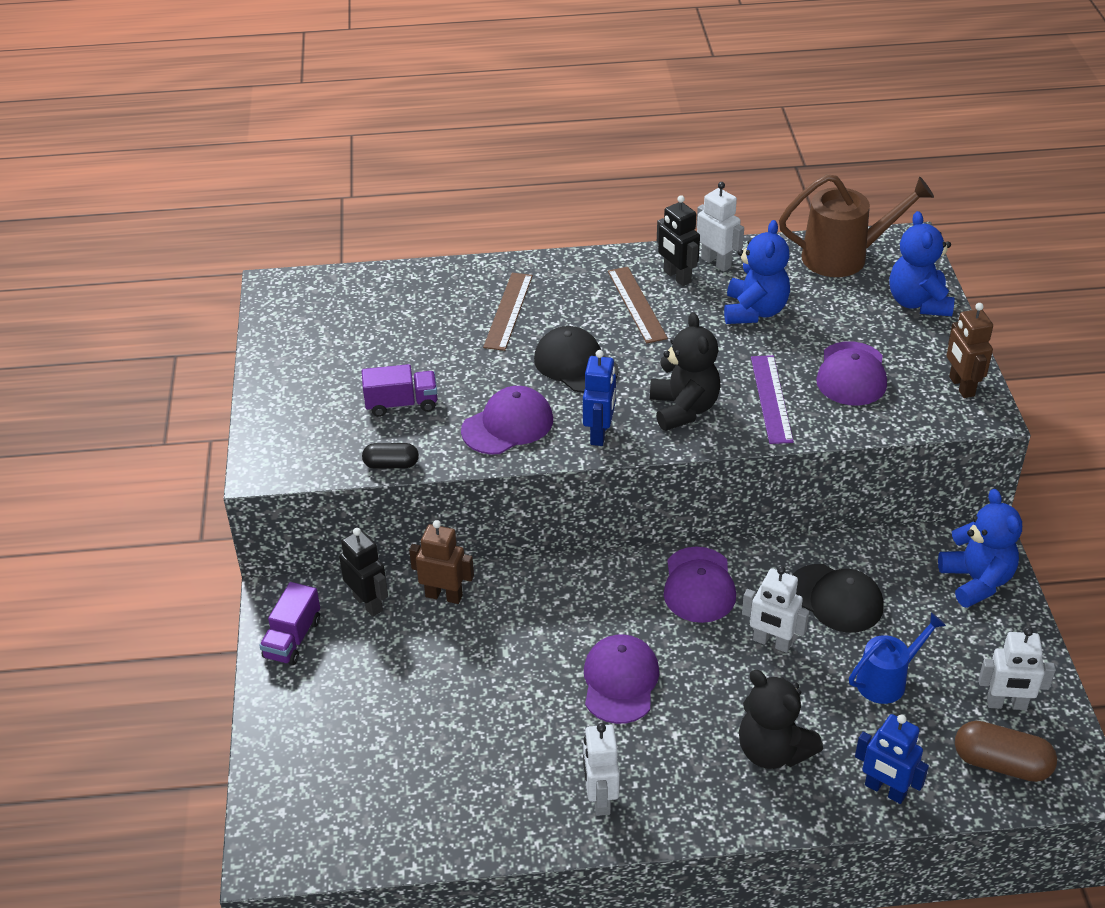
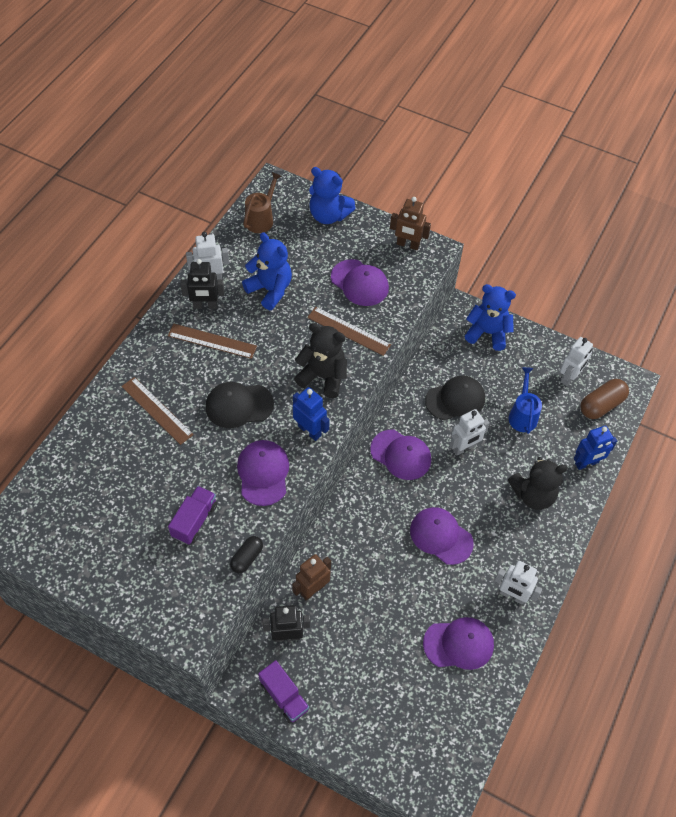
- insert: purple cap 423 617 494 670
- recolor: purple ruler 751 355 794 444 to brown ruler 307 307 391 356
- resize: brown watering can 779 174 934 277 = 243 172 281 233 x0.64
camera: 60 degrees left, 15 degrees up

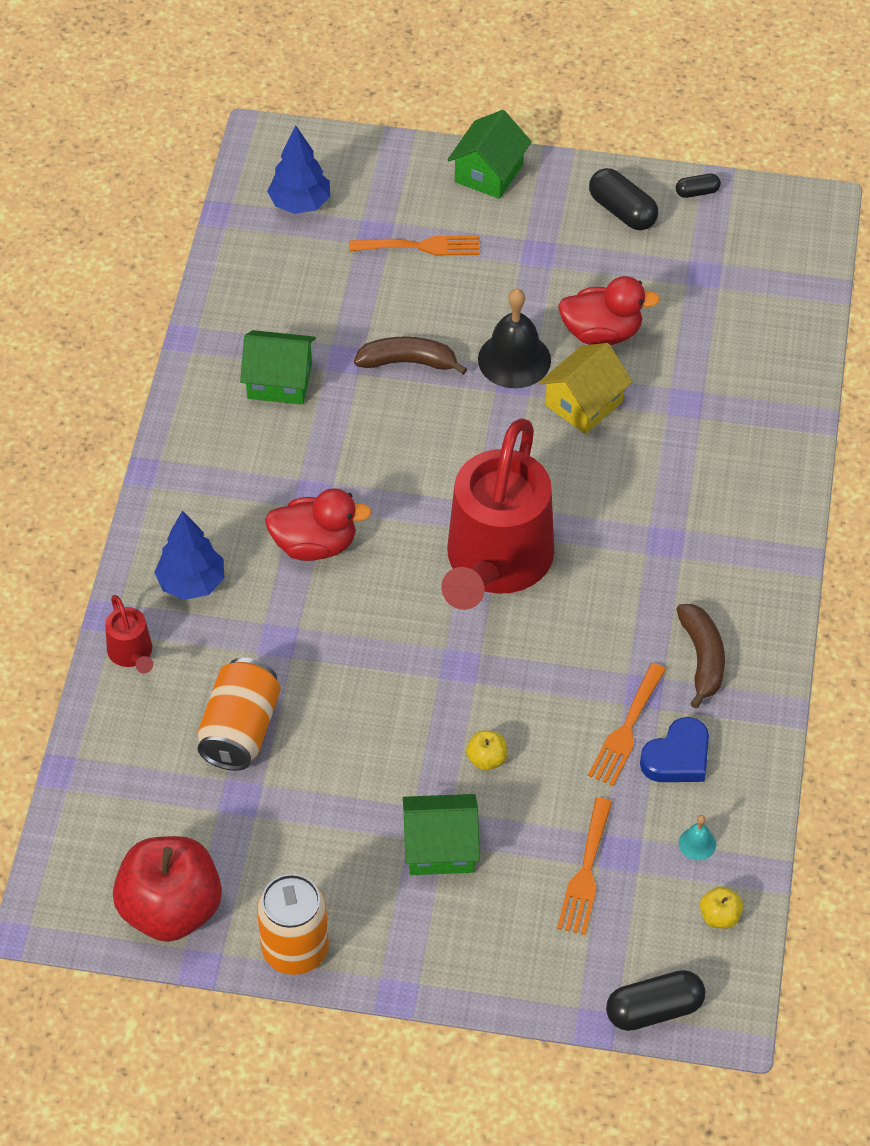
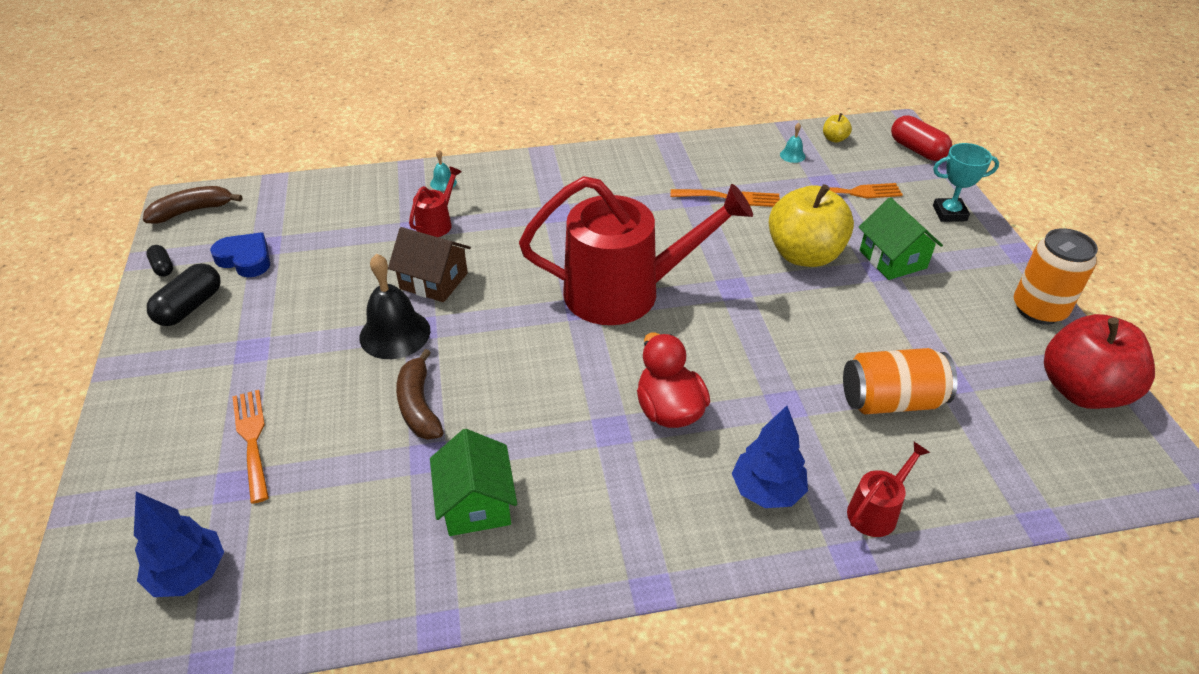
- delete: green house 447 110 532 199
- delete: red duck 558 276 660 345
- insert: red watering can 409 166 462 237
- insert: turquoise bell 430 150 457 191
- insert: turquoise trophy 933 143 999 222
- move: blue heart 640 717 709 782 to 210 233 270 277
- move: brown banana 677 604 725 708 to 143 186 242 223
- recolor: yellow house 539 343 633 434 to brown house 388 227 471 302
- recolor: black capsule 606 970 705 1031 to red capsule 891 115 952 161
- resize: yellow apple 466 730 507 770 = 769 184 854 267 x2.49
camera: 110 degrees left, 10 degrees down

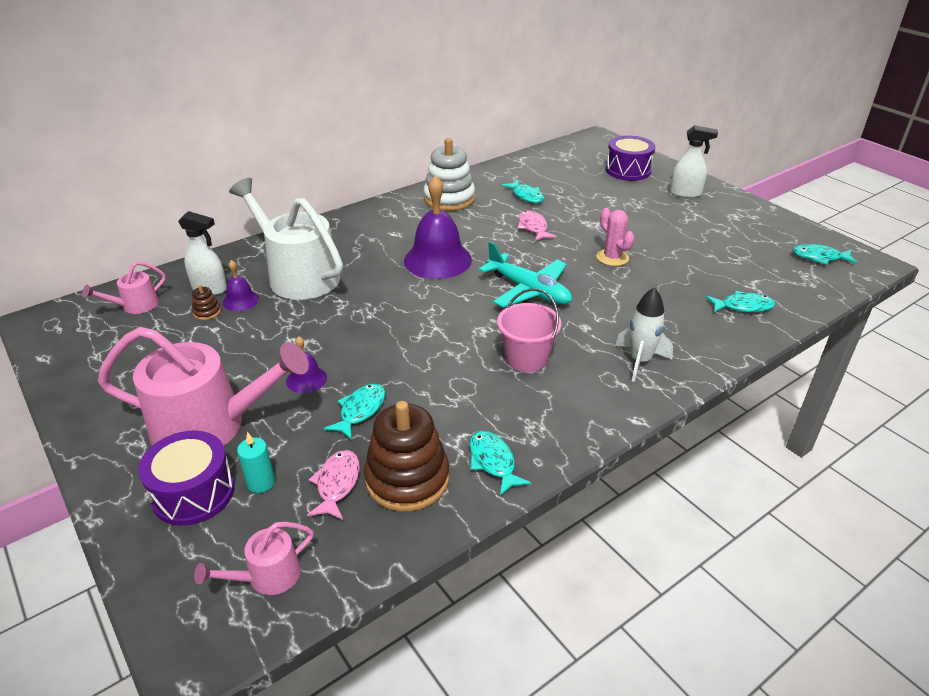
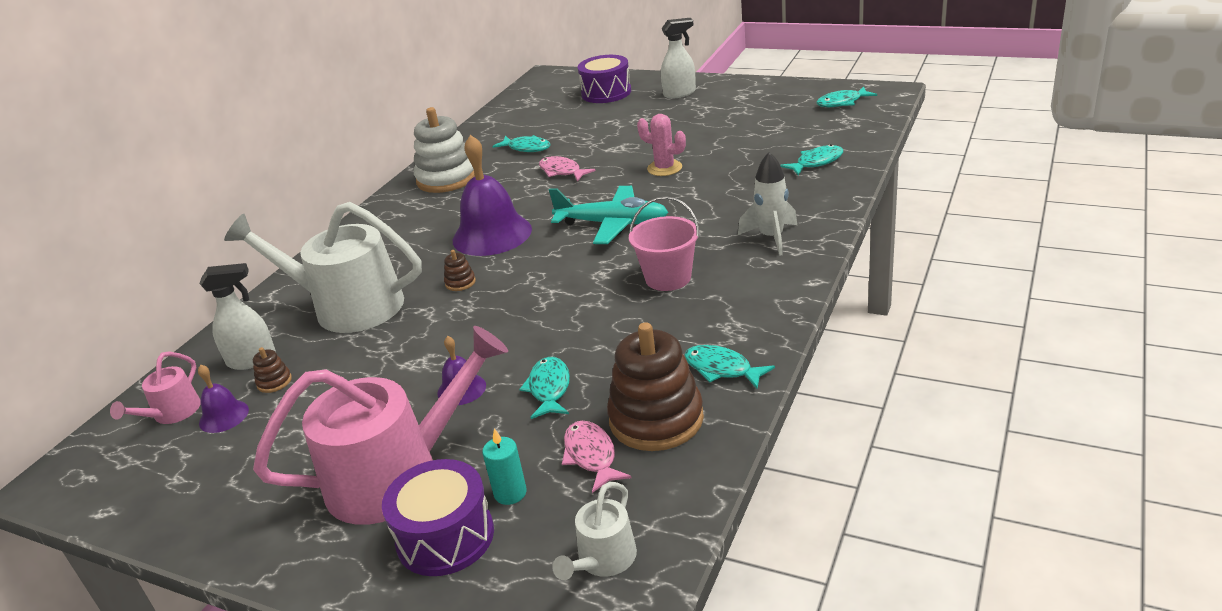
- insert: brown stacking toy 444 250 476 291
- move: purple bell 223 260 259 311 to 198 364 249 433
- recolor: pink watering can 194 522 314 595 to white watering can 552 482 637 580
camera: 25 degrees left, 5 degrees down

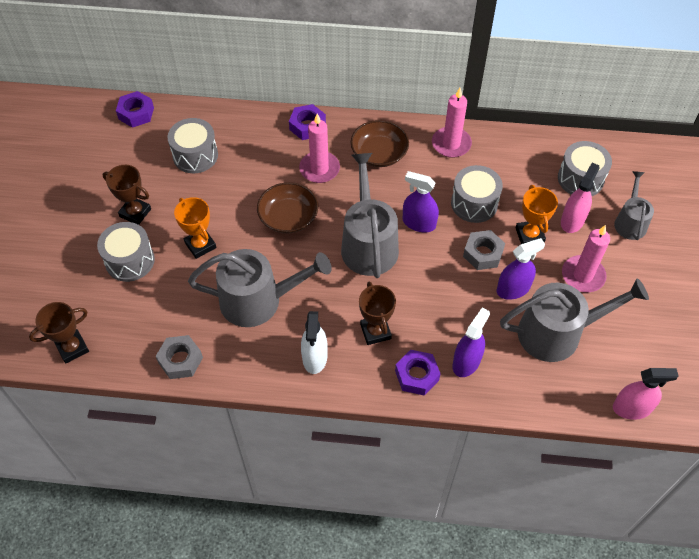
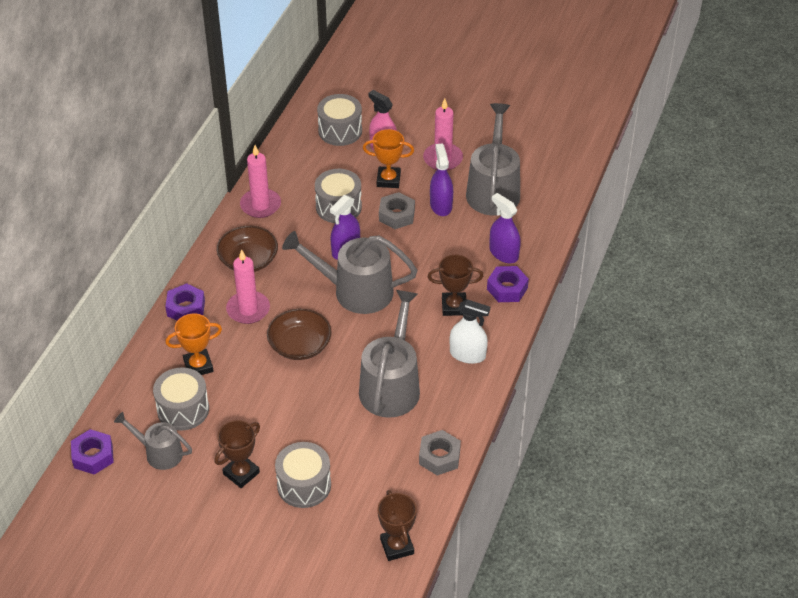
- delete: pink spray bottle 613 368 679 420
- move: orange trophy 174 197 217 259 to 165 314 222 375
- move: grey watering can 614 171 654 240 to 114 412 192 470
camera: 75 degrees left, 10 degrees down

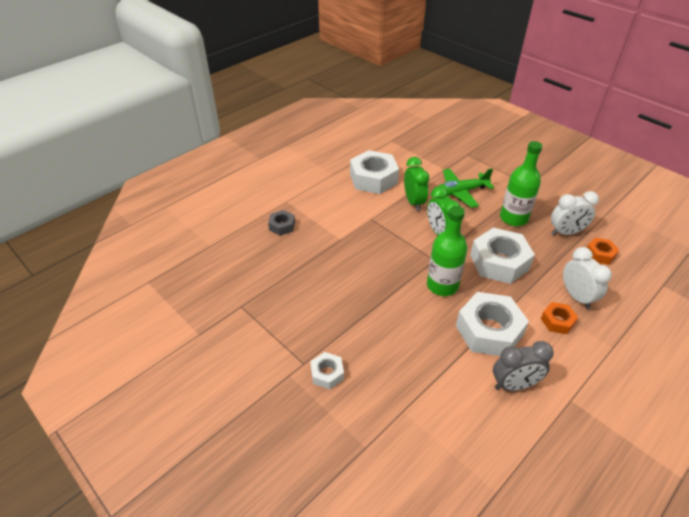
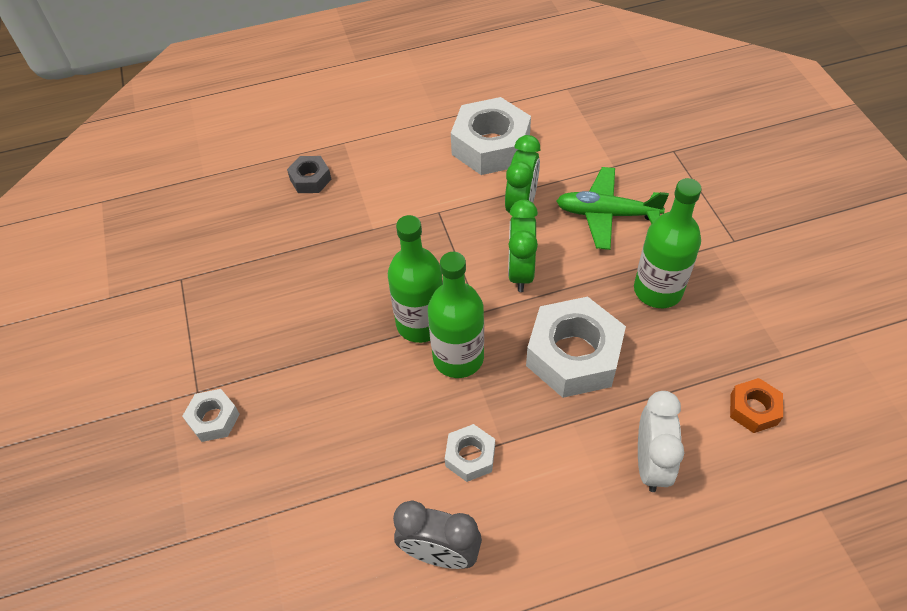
- delete: orange nut 541 302 578 334
- delete: white clock 551 191 599 235
- insert: green bottle 388 215 443 343
- resize: white nut 456 292 529 356 = 445 424 495 482 x0.50
camera: 30 degrees right, 10 degrees up

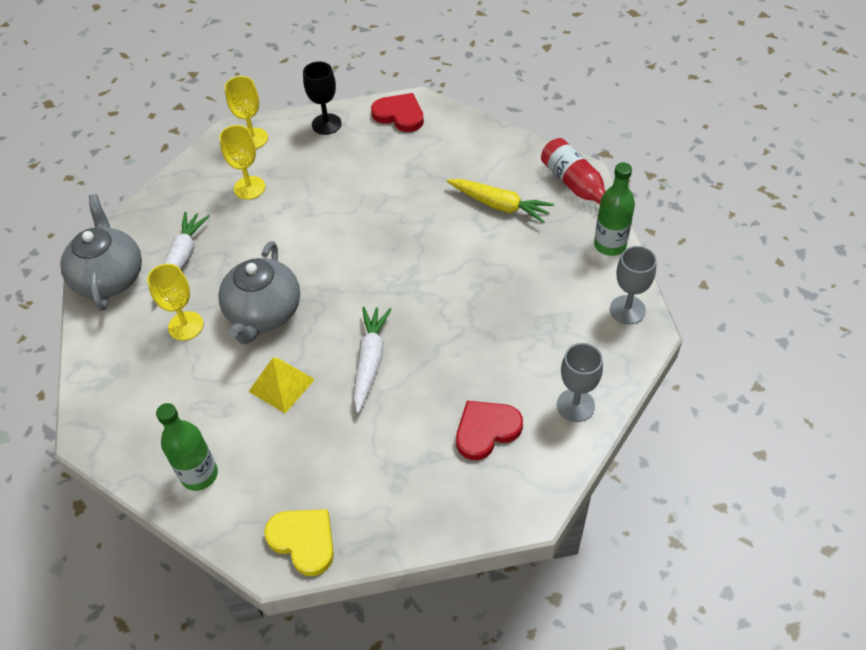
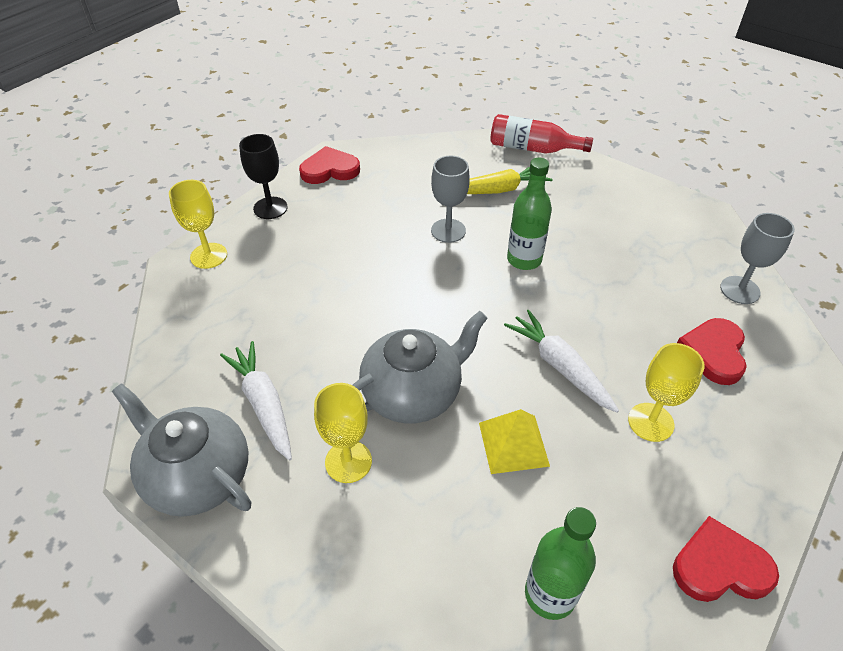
- move: yellow goblet 220 125 265 200 to 628 343 705 442
- move: green bottle 594 162 635 256 to 507 158 552 270
- move: grey goblet 610 246 657 324 to 431 156 470 243
- recolor: yellow heart 264 509 334 576 to red heart 673 516 779 602
- rotate: grey teapot 218 241 300 344 = 353 311 488 423 90 degrees counterclockwise
camera: 45 degrees left, 5 degrees down

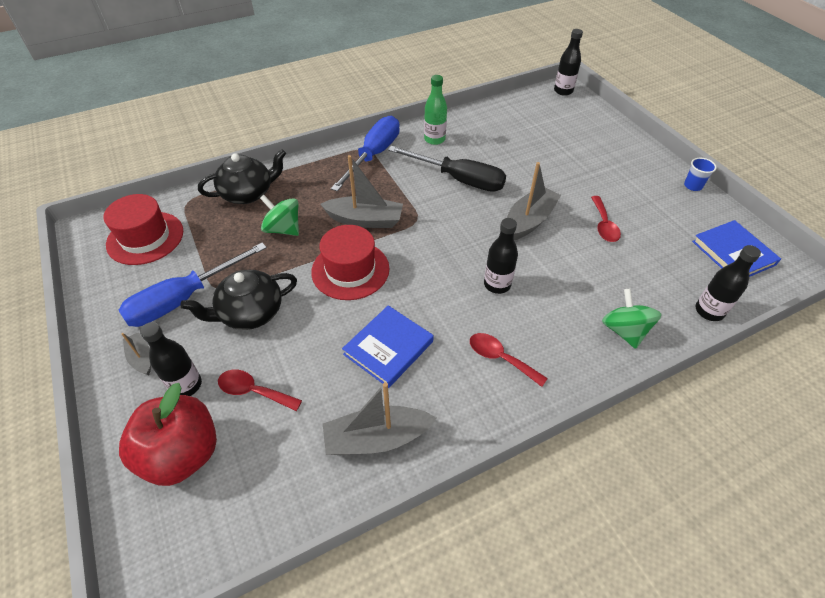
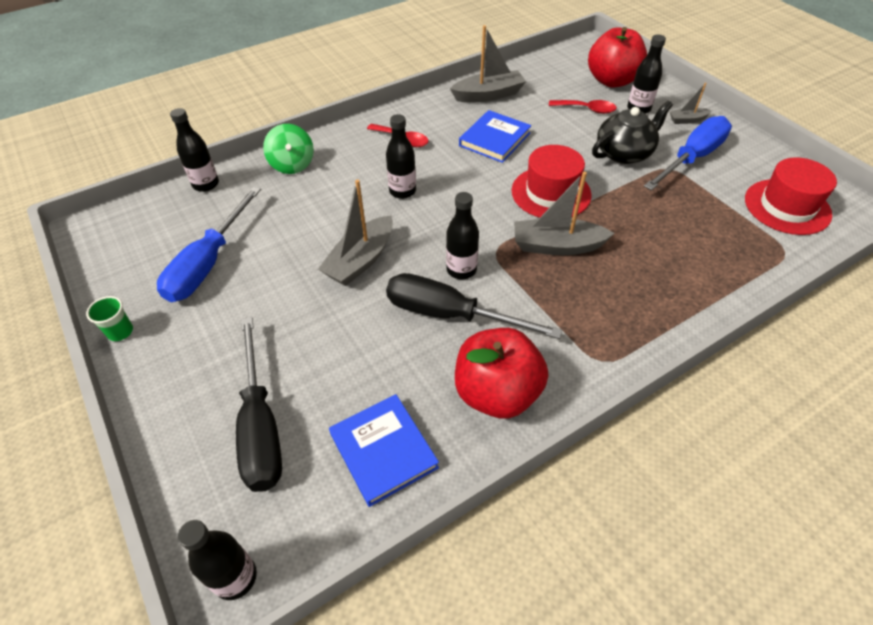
- delete: black teapot 198 149 286 204
- delete: green spinning top 260 195 299 236
- delete: red spoon 591 196 621 242
- insert: black screwdriver 236 317 282 492
- insert: black bottle 446 192 479 279
- move: blue screwdriver 331 116 400 191 to 157 187 261 302
- move: blue book 692 220 781 277 to 329 394 439 507
- replace: green bottle 424 75 447 145 to red apple 455 328 548 419
- recolor: blue cup 684 158 717 191 to green cup 86 296 133 341
- rotate: grey boat 121 332 151 375 = 669 83 712 124 120 degrees clockwise
camera: 175 degrees right, 0 degrees up

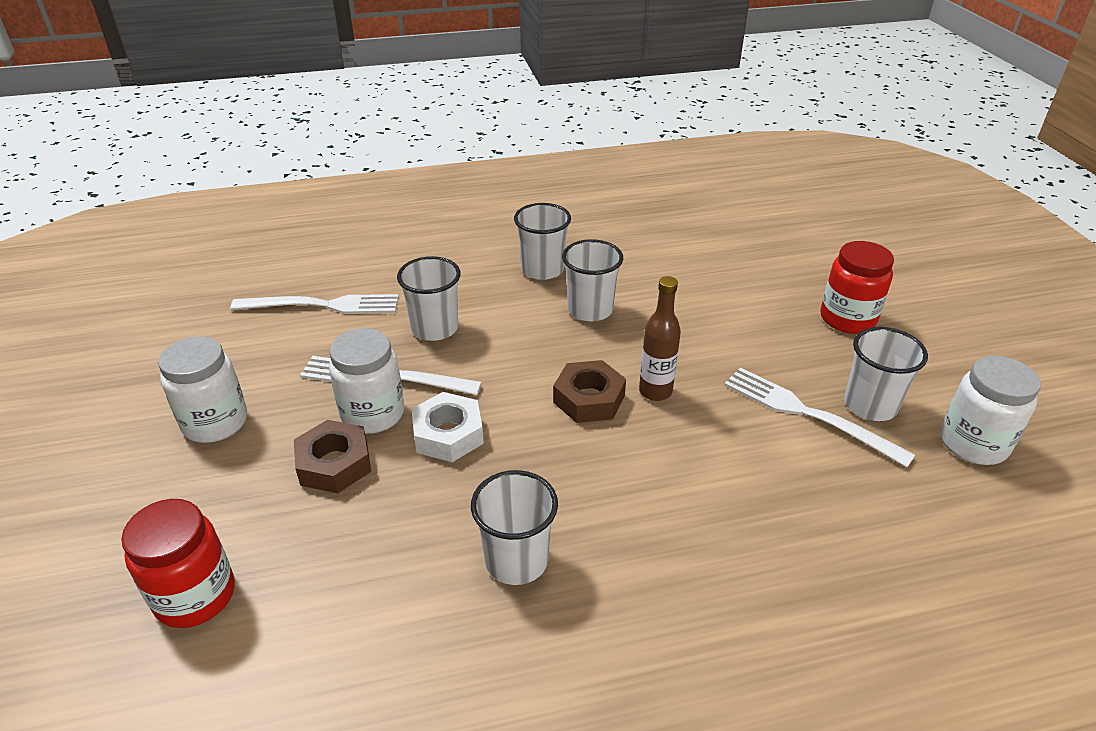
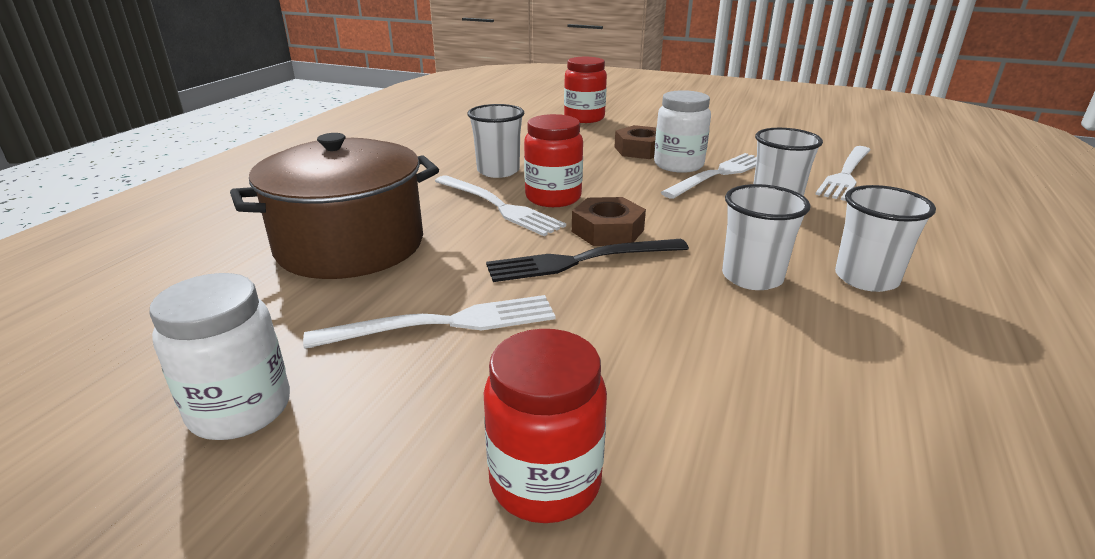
- delete: white jar 158 336 247 443
- delete: white nut 412 392 484 462
- delete: white cup 844 327 928 421
- insert: brown pot 230 133 439 279
- insert: white fork 435 175 566 236
- insert: red jar 524 114 583 207
- replace: brown bottle 639 276 681 401 to black fork 486 239 689 282
camera: 125 degrees right, 10 degrees down

